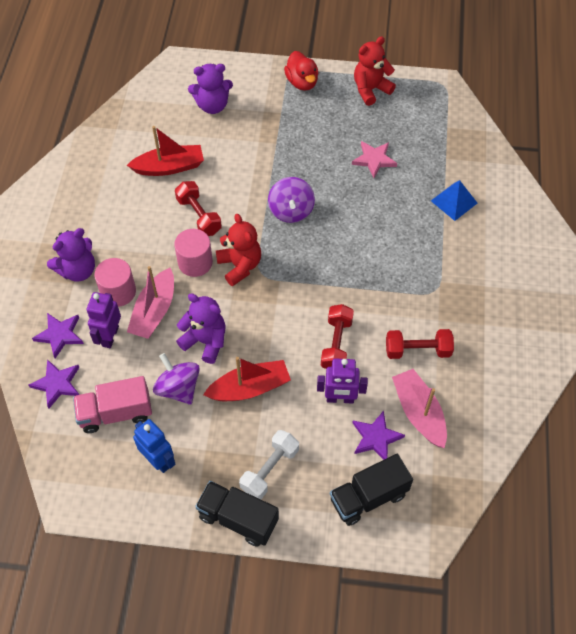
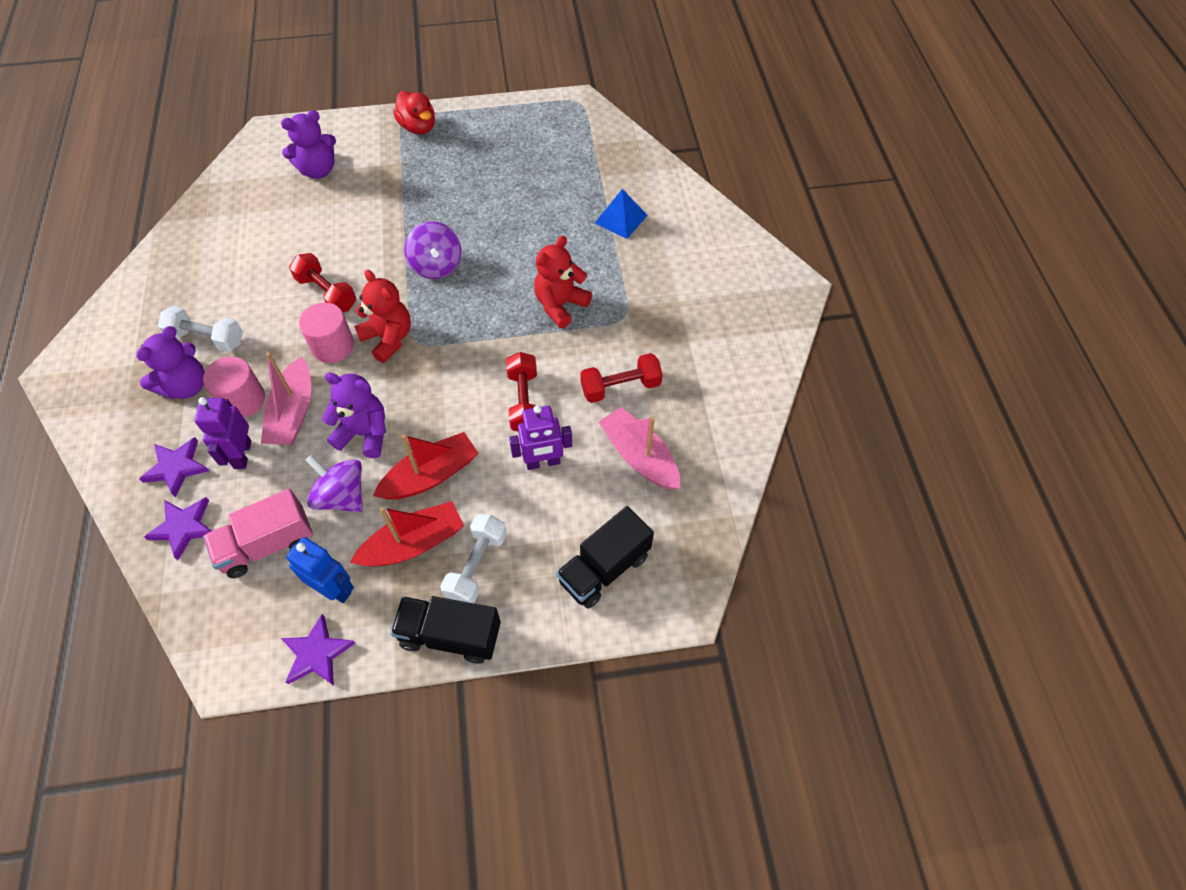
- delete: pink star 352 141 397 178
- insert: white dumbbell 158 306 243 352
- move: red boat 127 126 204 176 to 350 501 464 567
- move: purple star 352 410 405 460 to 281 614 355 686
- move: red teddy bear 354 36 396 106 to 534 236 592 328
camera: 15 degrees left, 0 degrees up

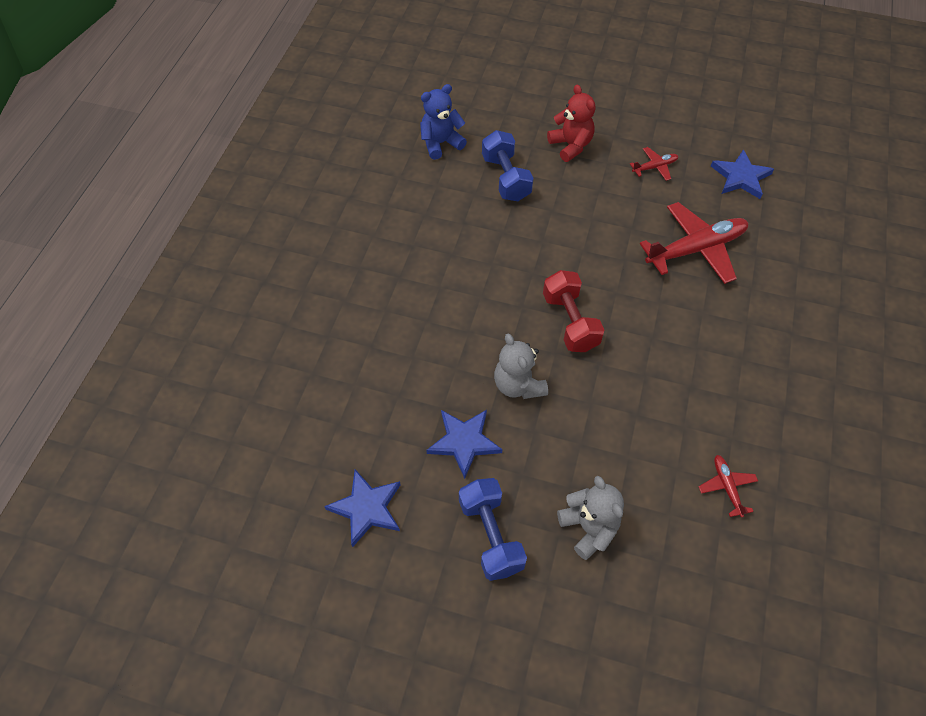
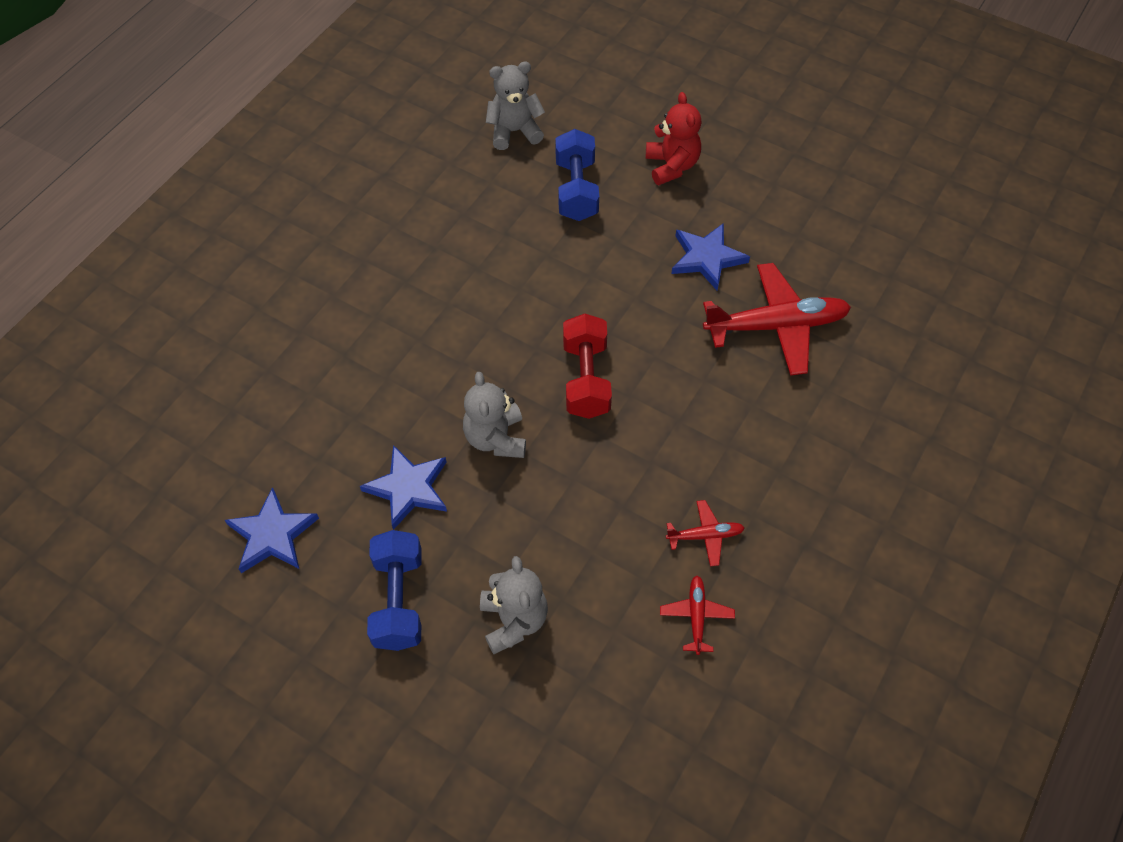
- move: red plane 630 147 678 181 to 666 500 745 566
- move: blue star 711 149 774 199 to 671 223 750 290
- recolor: blue teddy bear 420 84 467 160 to grey teddy bear 486 62 545 150
camera: 15 degrees right, 0 degrees up

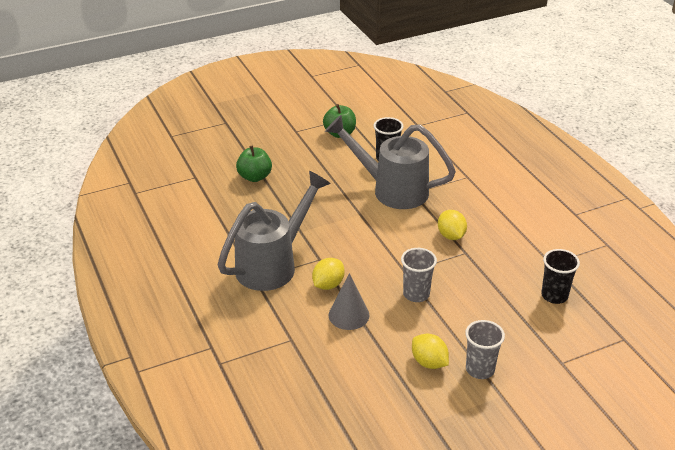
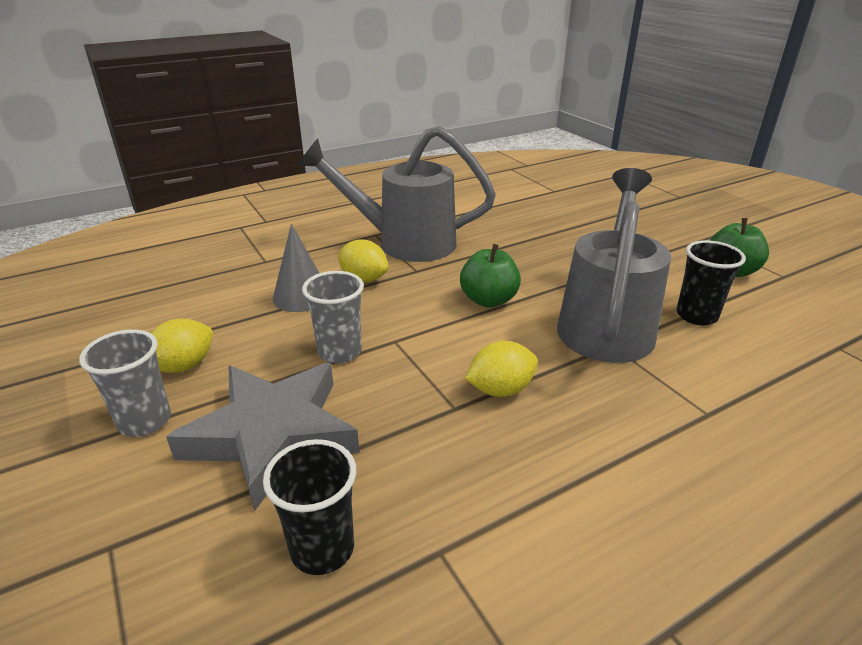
- insert: grey star 166 363 360 511
- move: green apple 236 146 272 182 to 460 244 521 307
- rotate: grey watering can 217 171 331 291 = 297 126 496 262 150 degrees clockwise
camera: 85 degrees right, 5 degrees down

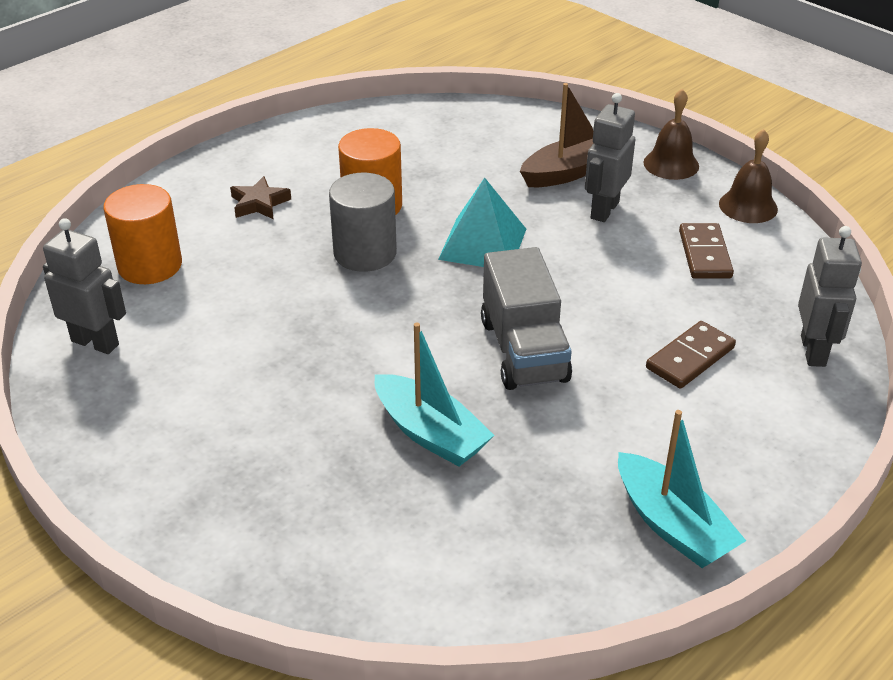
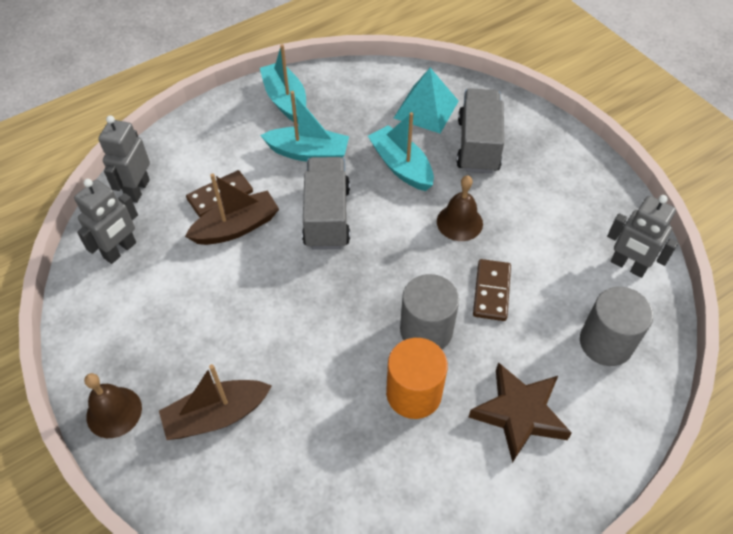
- insert: brown boat 185 173 279 245
- insert: turquoise boat 260 91 349 161
- insert: grey truck 457 88 504 173
- move: turquoise pyramid 438 178 526 267 to 394 68 459 134
- move: grey robot 585 93 635 222 to 74 179 138 264
- move: brown domino 679 223 734 279 to 473 259 511 321
- move: brown bell 719 129 778 223 to 437 176 483 241
- recolor: orange cylinder 103 184 182 284 to grey cylinder 580 287 653 366
- resize: brown star 230 176 291 219 = 469 362 572 463 x1.70
camera: 170 degrees left, 15 degrees up

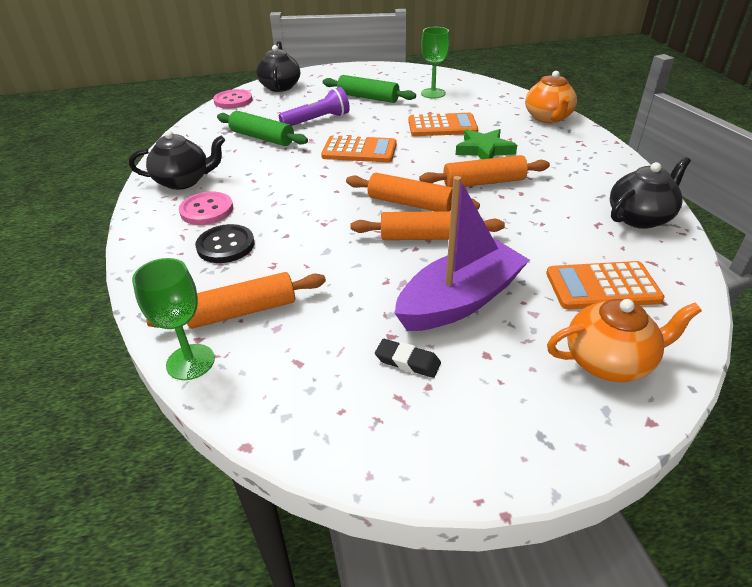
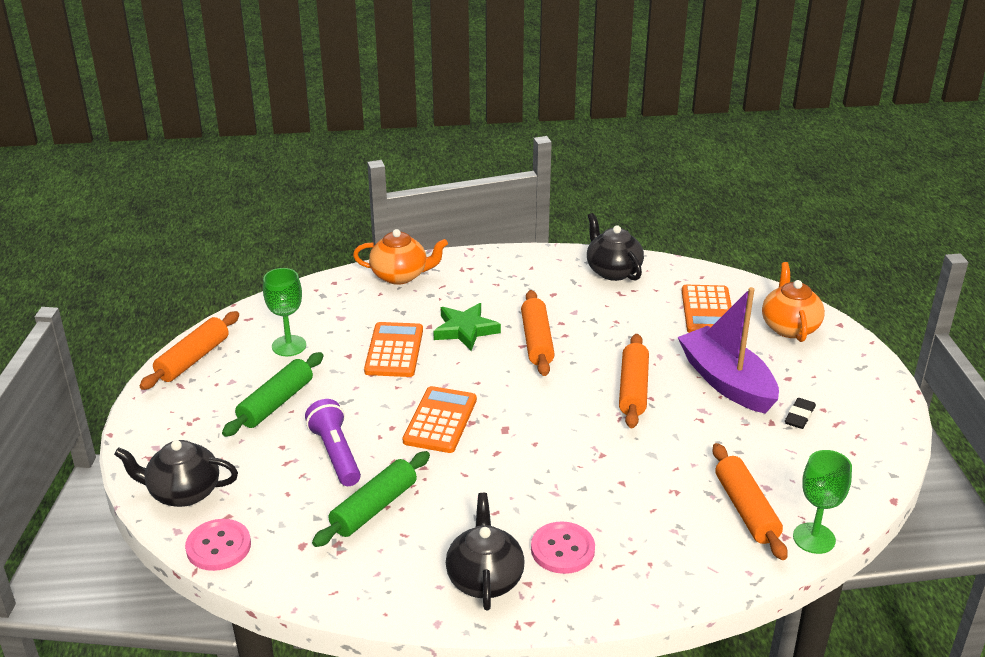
- delete: black button 196 224 255 263
- move: orange rolling pin 346 173 480 211 to 140 311 239 390
camera: 85 degrees left, 5 degrees down

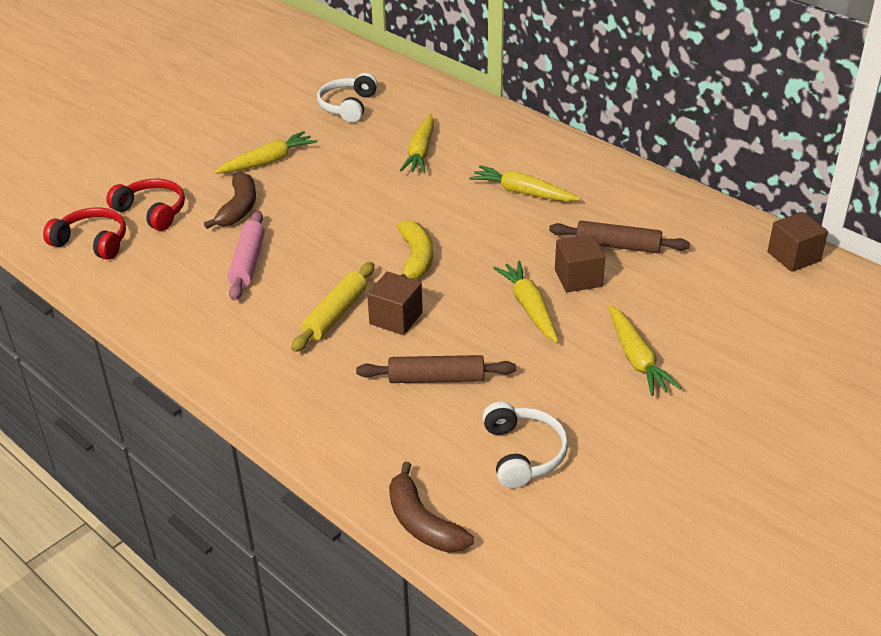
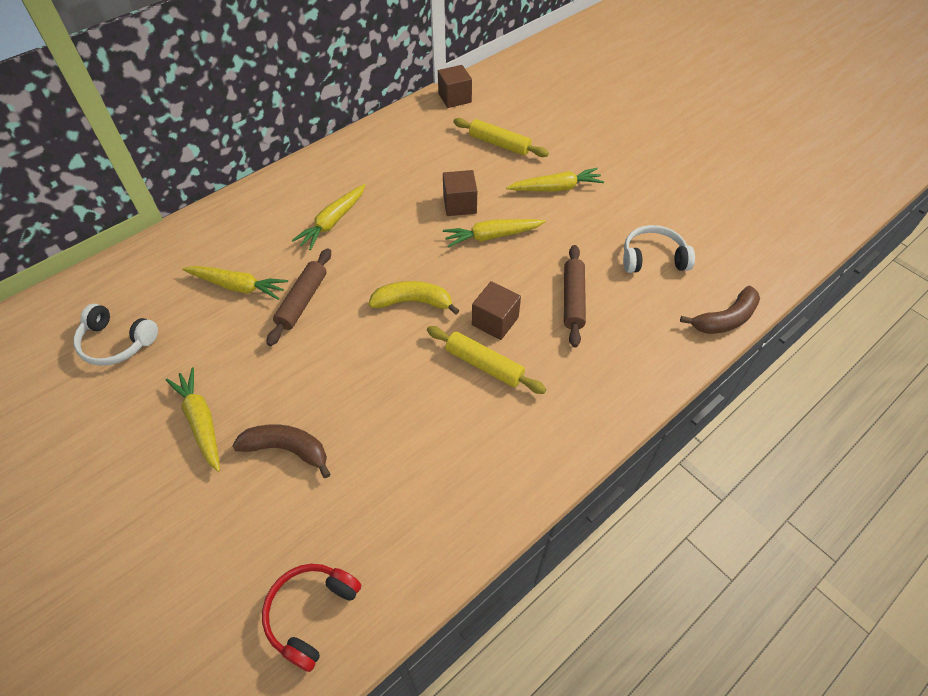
- delete: red headphones 106 179 185 231
- delete: pink rolling pin 228 211 265 301
- insert: yellow rolling pin 453 118 549 157
- move: brown rolling pin 549 221 690 253 to 267 248 331 346
camera: 85 degrees left, 15 degrees up

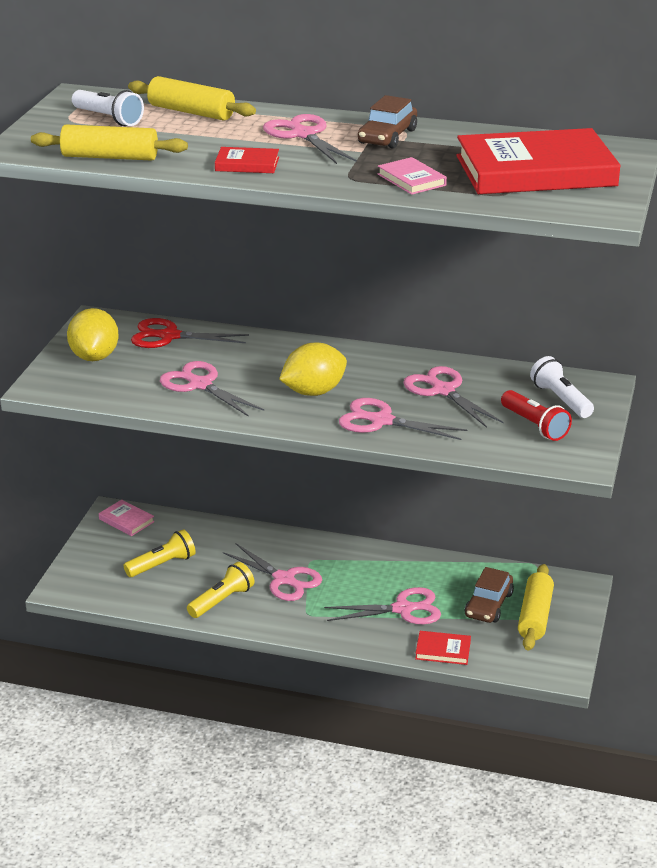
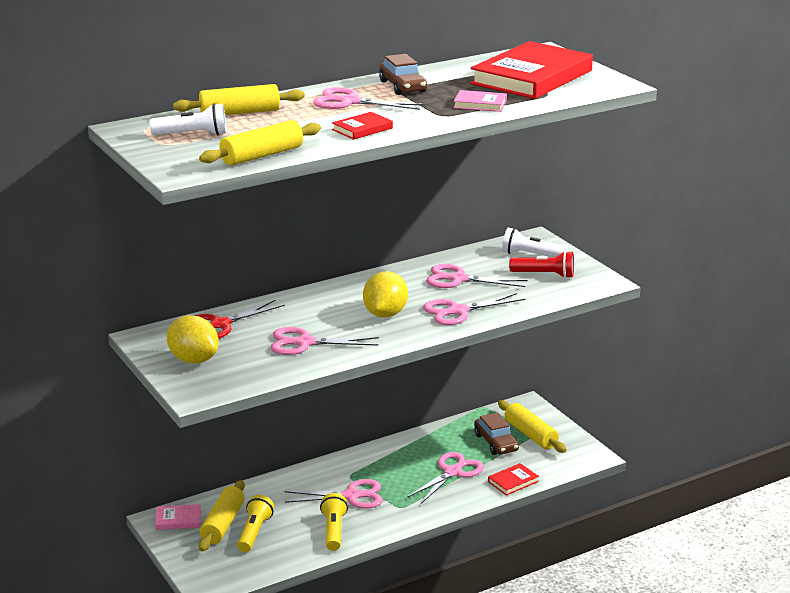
- insert: yellow rolling pin 199 480 245 552
camera: 45 degrees left, 5 degrees down

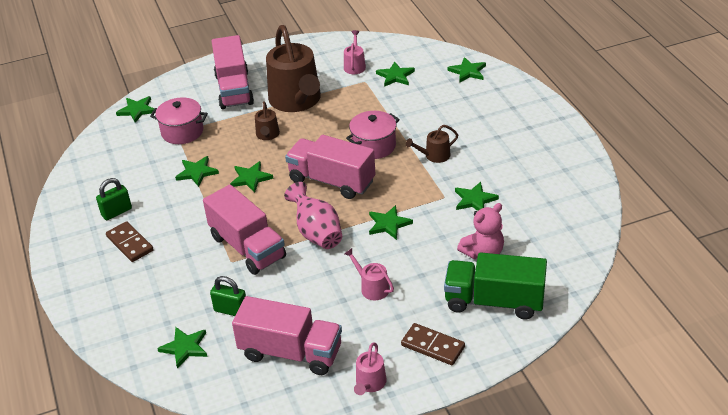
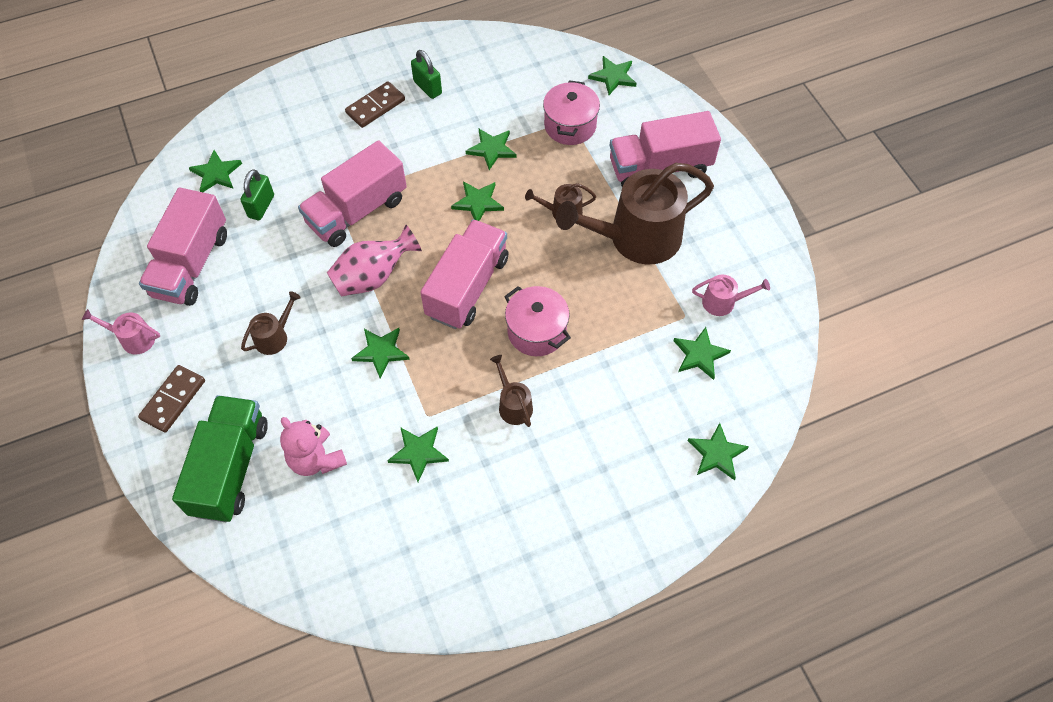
- recolor: pink watering can 344 248 394 300 to brown watering can 241 291 301 355
camera: 85 degrees right, 20 degrees up

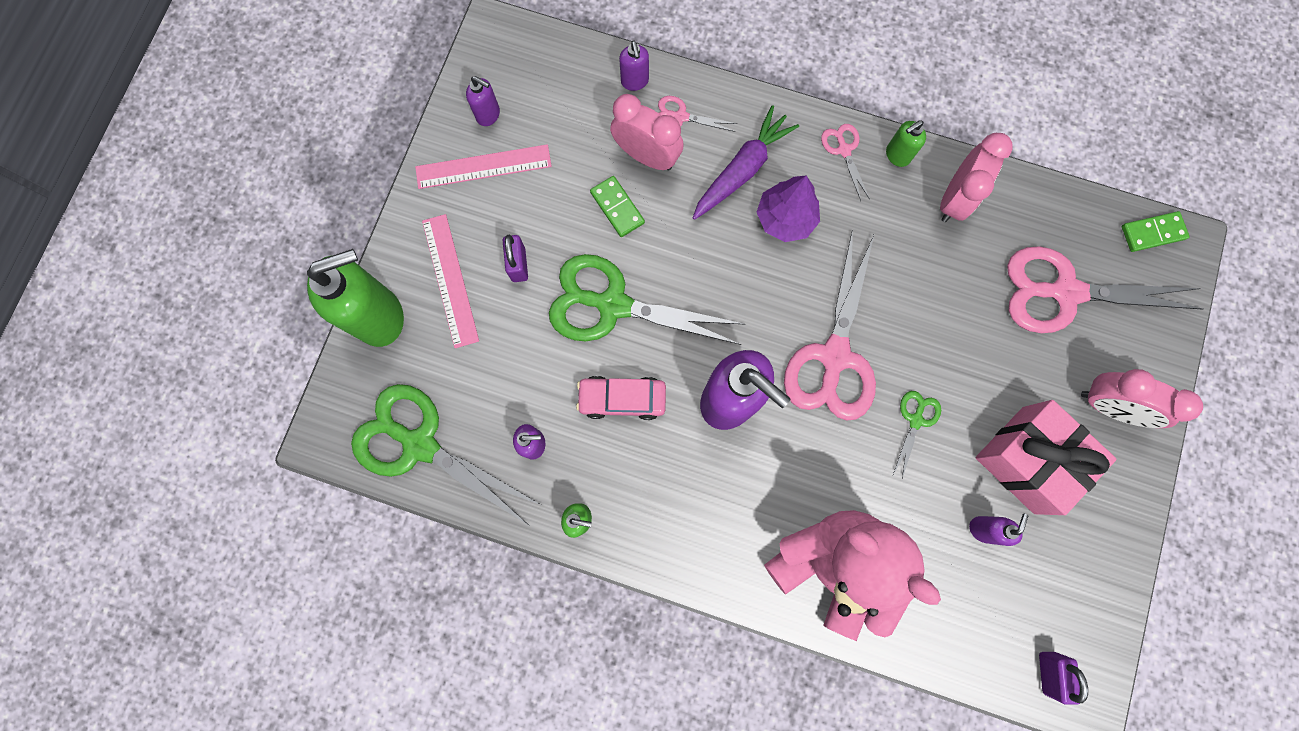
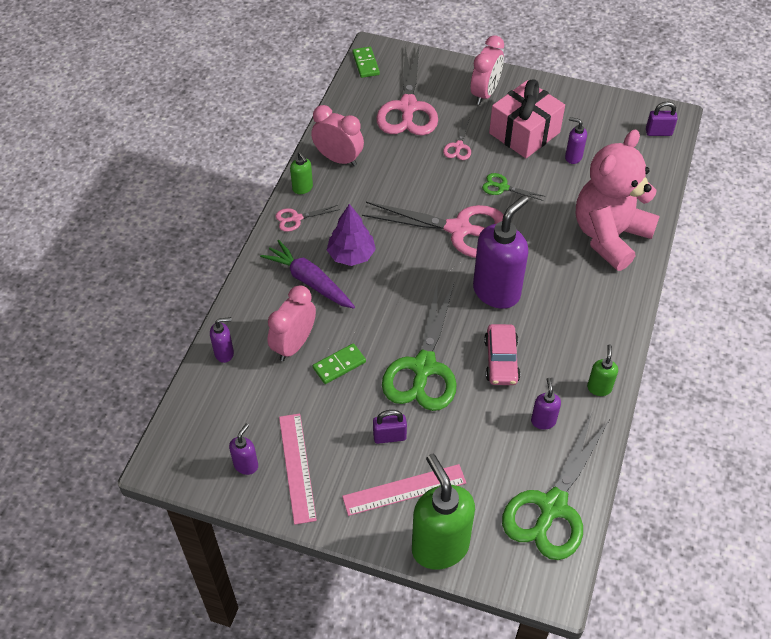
- move: pink scissors 658 96 737 132 to 443 119 471 160
camera: 90 degrees left, 25 degrees down

